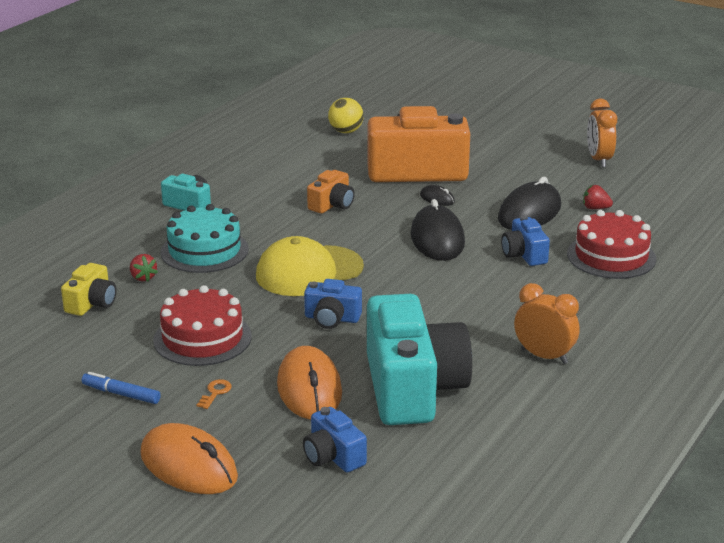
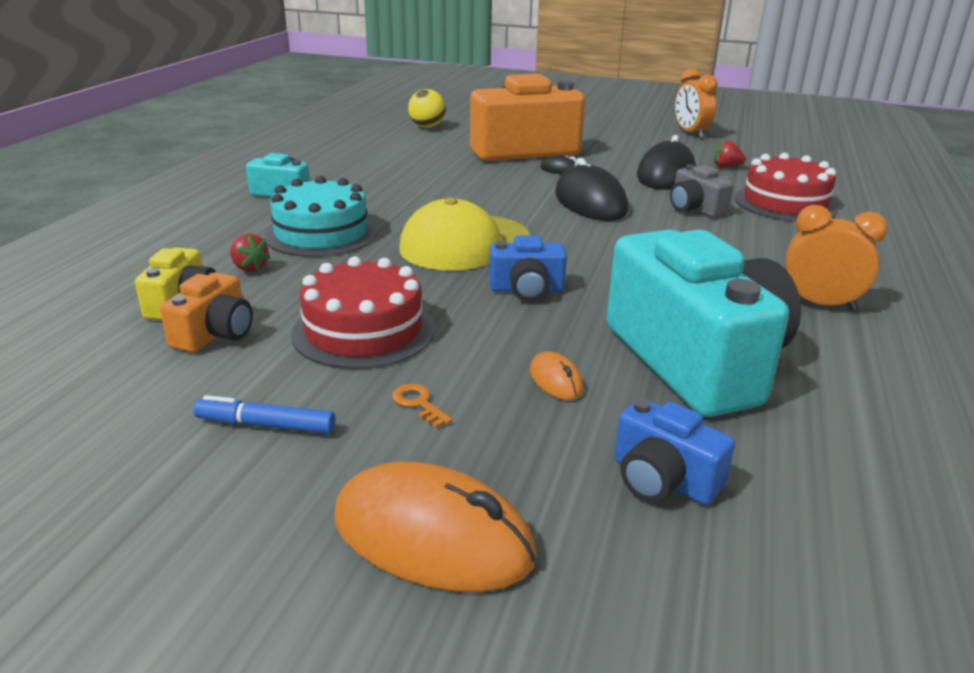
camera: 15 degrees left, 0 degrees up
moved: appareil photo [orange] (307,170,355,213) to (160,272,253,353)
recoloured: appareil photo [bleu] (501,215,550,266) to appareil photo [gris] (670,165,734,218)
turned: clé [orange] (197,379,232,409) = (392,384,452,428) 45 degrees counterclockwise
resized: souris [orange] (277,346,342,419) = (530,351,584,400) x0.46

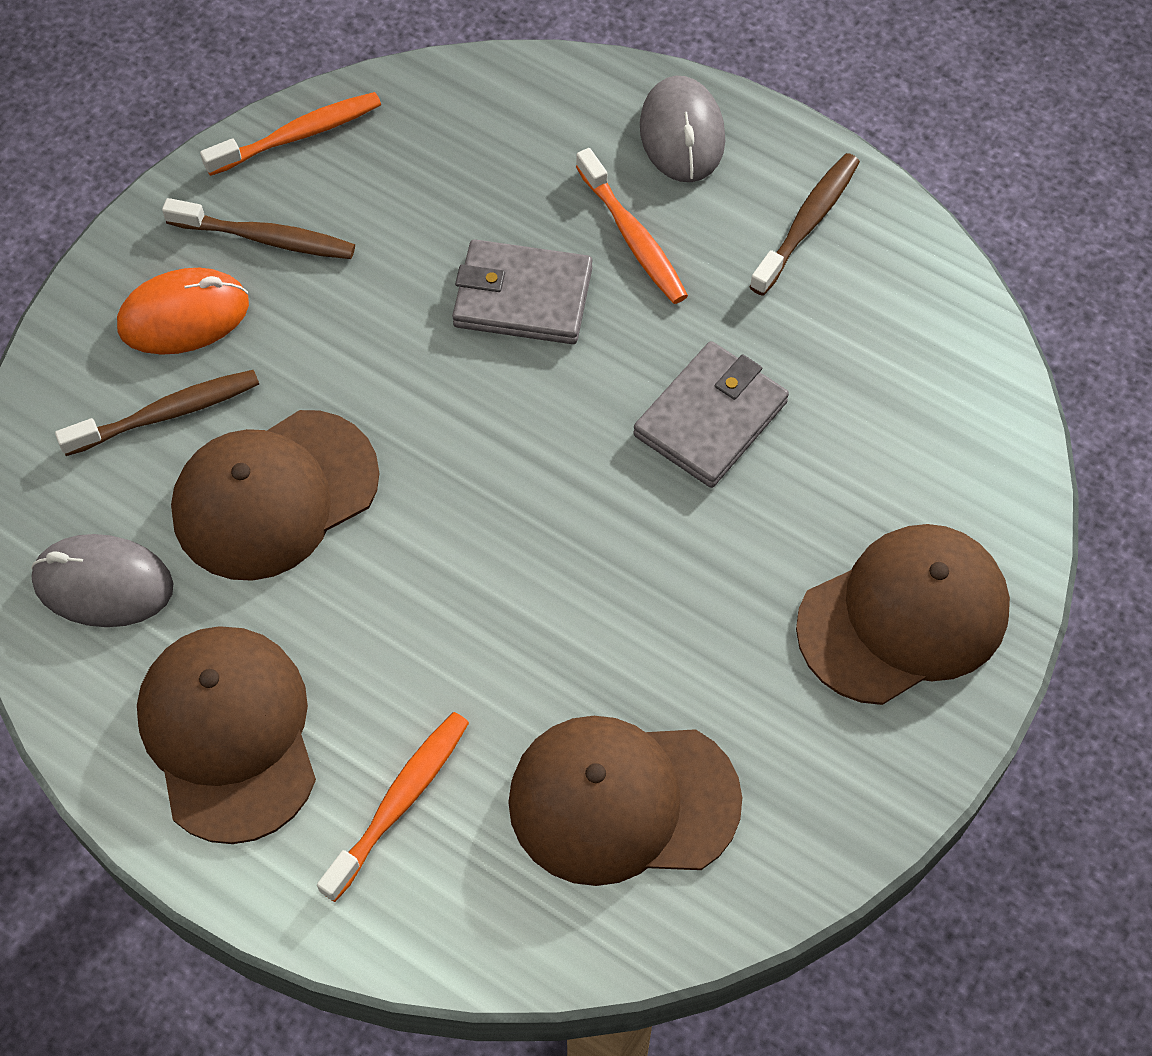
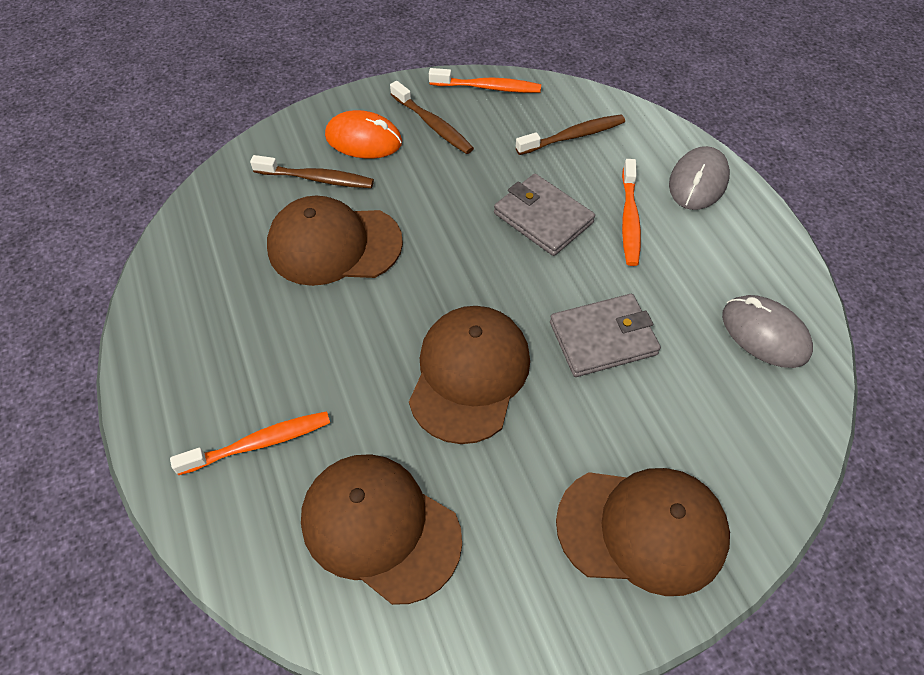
camera: 35 degrees right, 5 degrees down
moved: brosse à dents [marron] (749,153,860,296) to (515,114,625,155); souris [gris] (31,534,173,627) to (722,295,813,368); casquette [marron] (137,626,316,844) to (409,306,530,444)

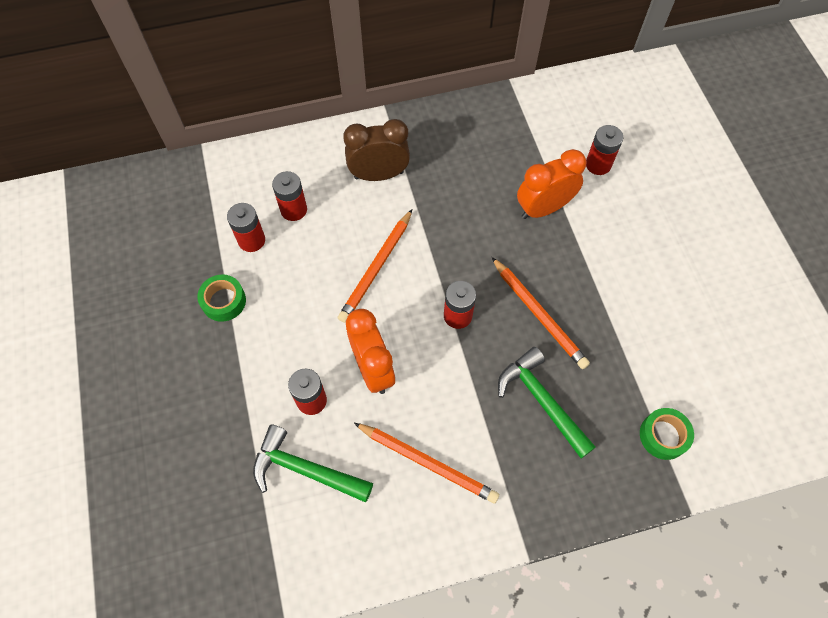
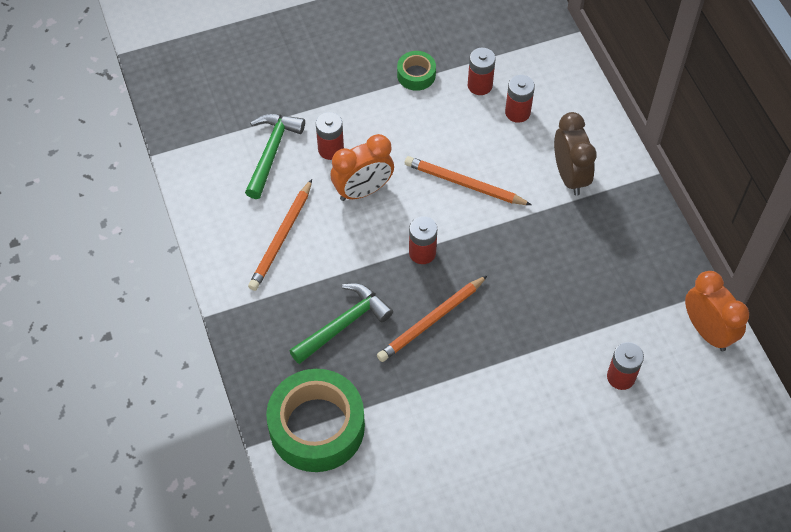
camera: 85 degrees right, 5 degrees down
moved: réveil [orange] (517,149,586,219) to (685,271,749,351)
resized: ruban adhésif [vert] (640,408,694,460) = (266,369,365,472) x2.11

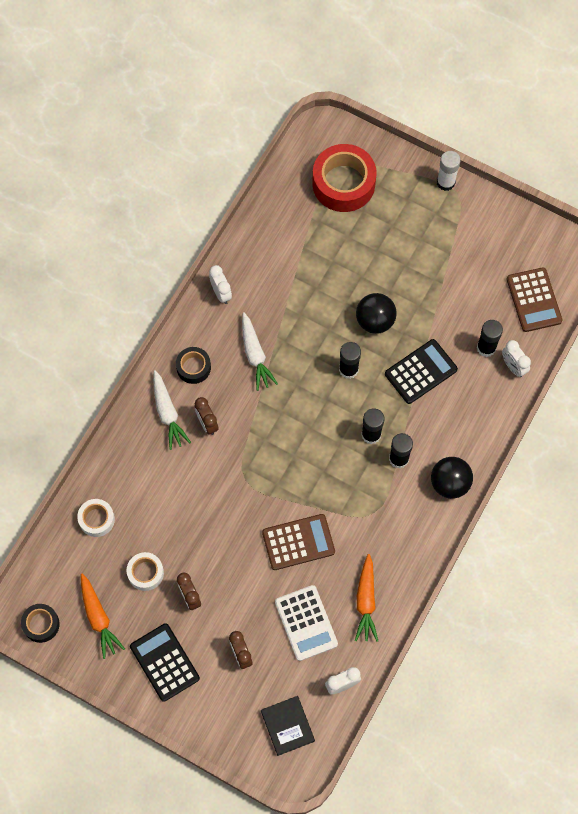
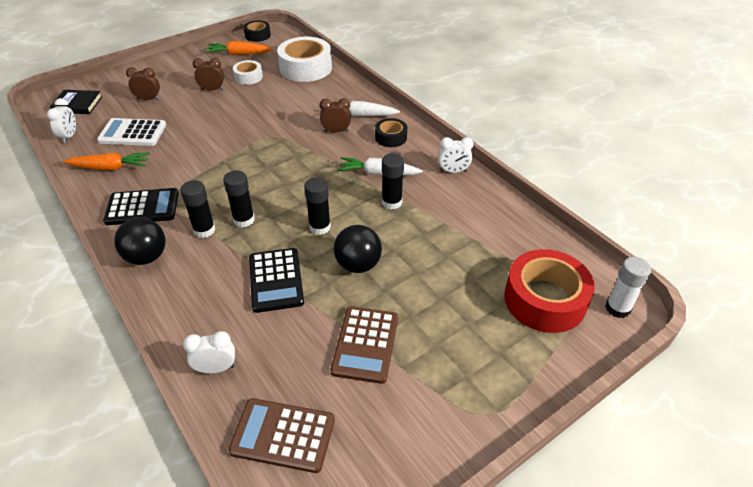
camera: 115 degrees right, 25 degrees down
moved: bâton de colle [blanc] (437,151,460,191) to (605,257,651,318); bâton de colle [noir] (477,320,503,357) to (382,154,404,209); calculatrice [marron] (262,514,335,570) to (331,306,398,384); calculatrice [noir] (130,623,200,702) to (103,188,179,225)
turned: carotte [orange] (355,554,378,642) = (63,153,150,170) 150 degrees clockwise
resized: ruban adhésif [blanc] (77,499,115,537) = (277,37,332,82) x1.91

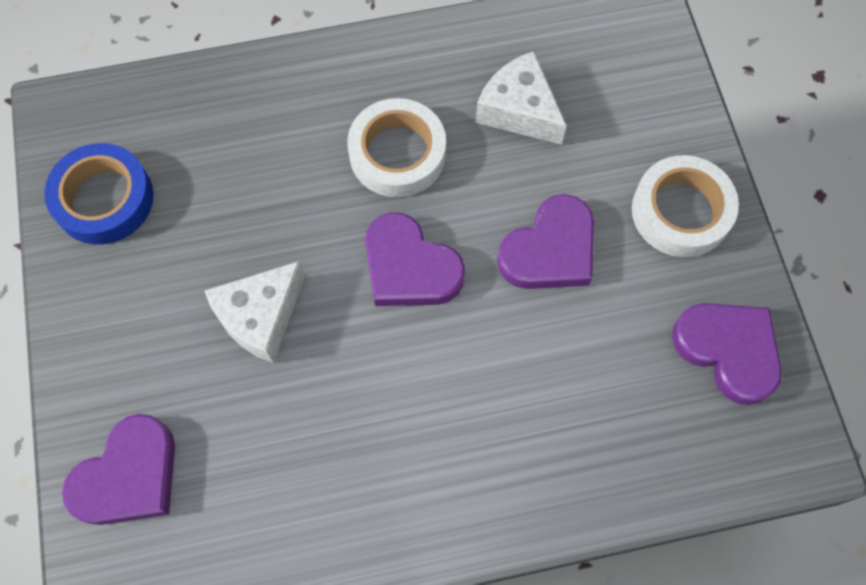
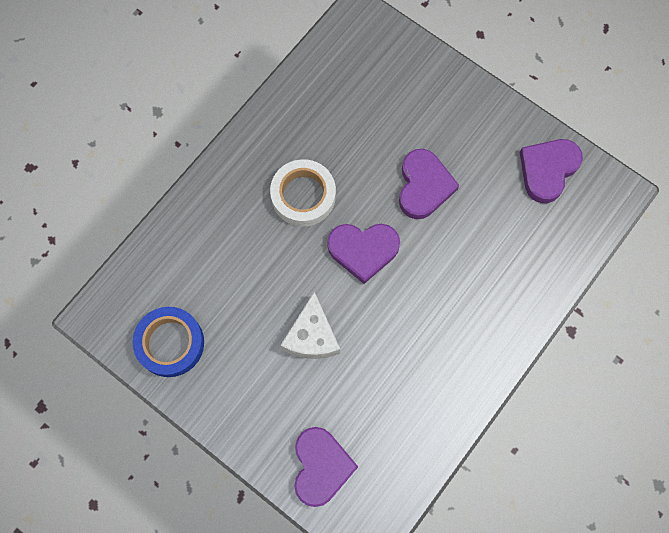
camera: 40 degrees left, 5 degrees up
removed: fromage [blanc] (476,51,567,145); ruban adhésif [blanc] (632,155,739,257)
turned: cœur [violet] (672,303,782,405) = (520,139,583,203) 60 degrees counterclockwise

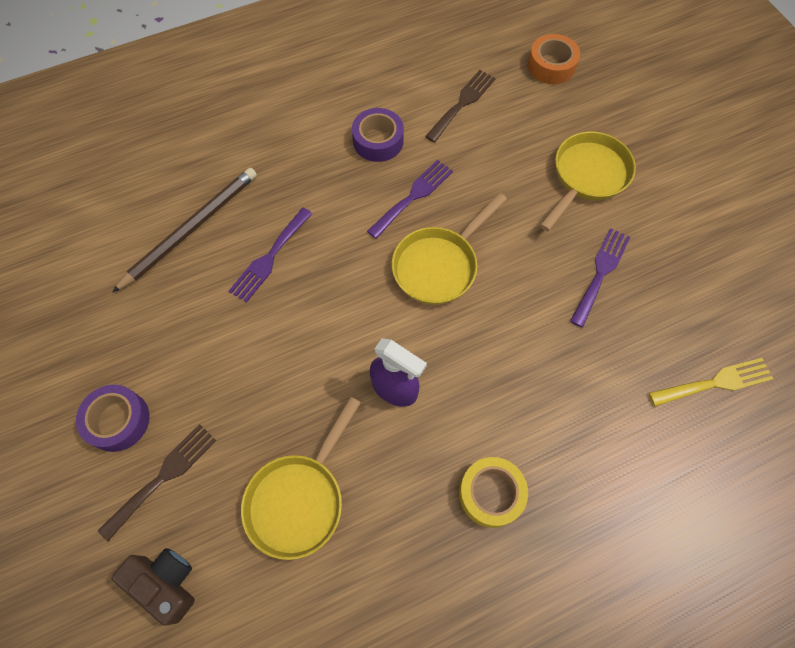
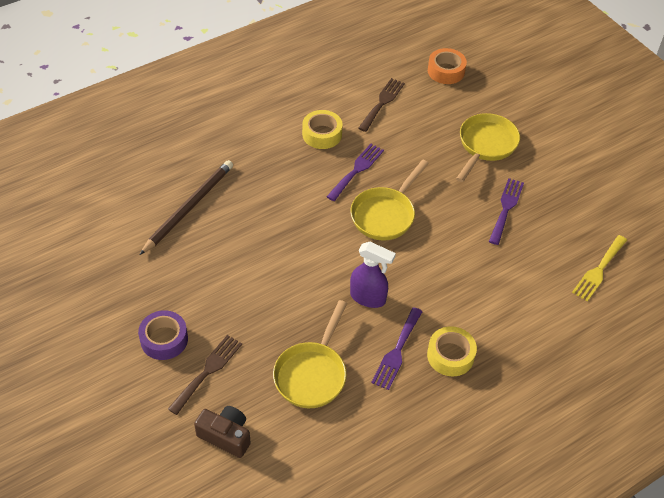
camera: 10 degrees left, 15 degrees down
moved: fourchette [violet] (229,208,313,303) to (371,307,423,390)
recoloured: ruban adhésif [violet] (352,108,404,162) to ruban adhésif [jaune] (302,110,343,149)
turned: fourchette [jaune] (649,358,773,407) = (572,235,627,302) 150 degrees clockwise

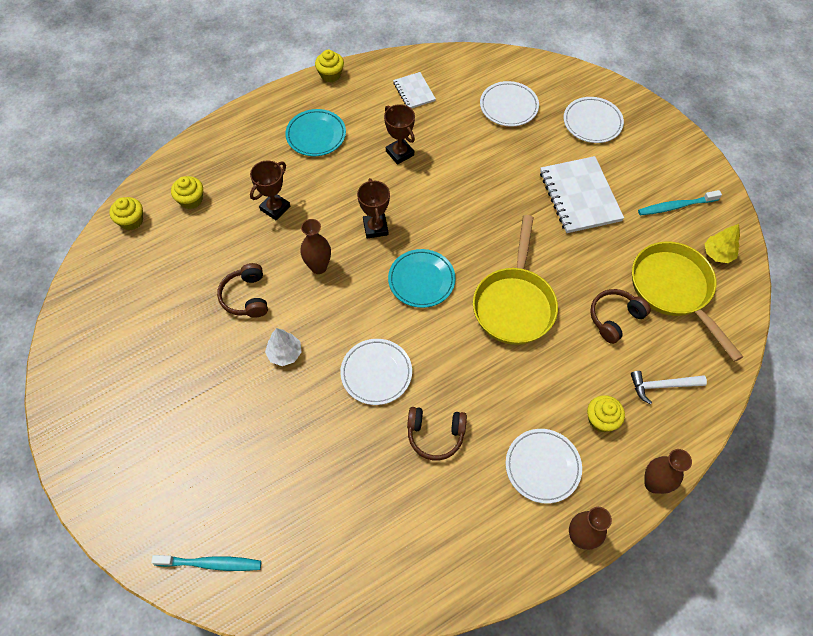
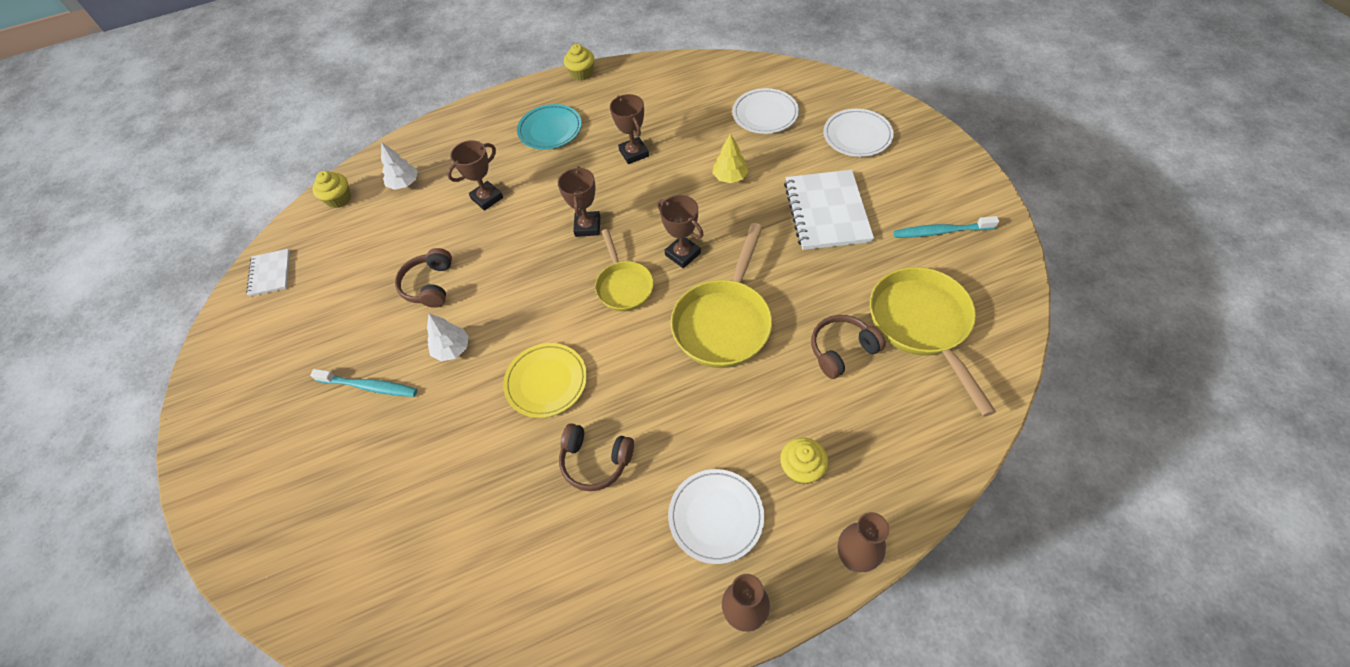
camera: 15 degrees right, 5 degrees down
removed: vase [marron] (300,219,331,274); marteau [blanc] (631,371,707,404)
added: trophée [marron] (657,195,703,268)
moved: carnet [blanc] (393,72,436,109) to (246,249,290,297); arbre [jaune] (705,224,740,263) to (712,133,749,183); brosse à dents [turquoise] (151,555,261,571) to (310,369,417,397)
replaced: muffin [jaune] (171,176,203,209) to arbre [blanc] (381,142,418,190); assiette [turquoise] (388,249,456,308) to poêle [jaune] (595,229,654,312)
recoloured: assiette [blanc] (340,339,412,405) to assiette [jaune] (503,343,587,418)

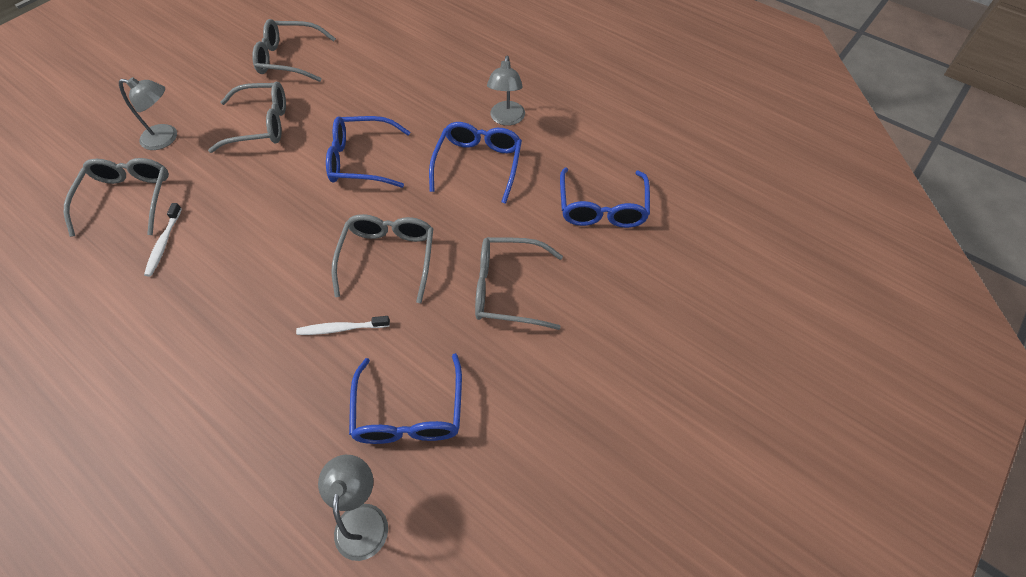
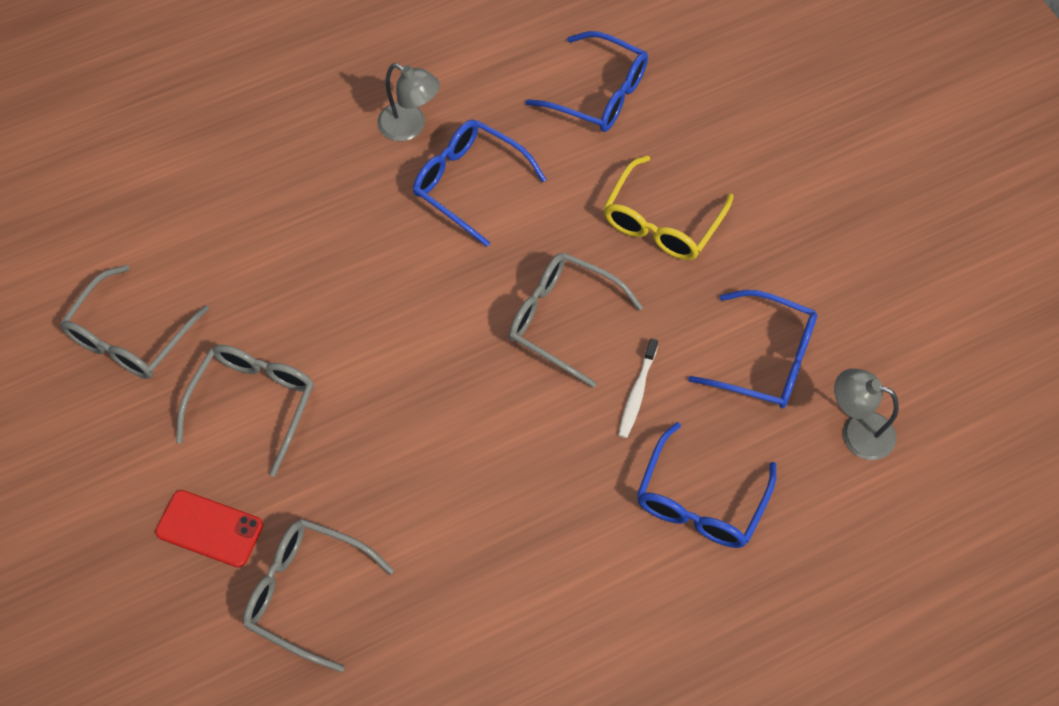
camera: 65 degrees left, 5 degrees up
removed: brosse à dents [blanc] (144,203,182,276)
moved: lunettes [bleu] (326,116,410,188) to (637,422,776,548)
replaced: lampe [gris] (119,77,177,150) to téléphone [rouge] (155,490,263,568)
recoloured: lunettes [gris] (475,237,563,330) to lunettes [jaune] (603,155,734,260)

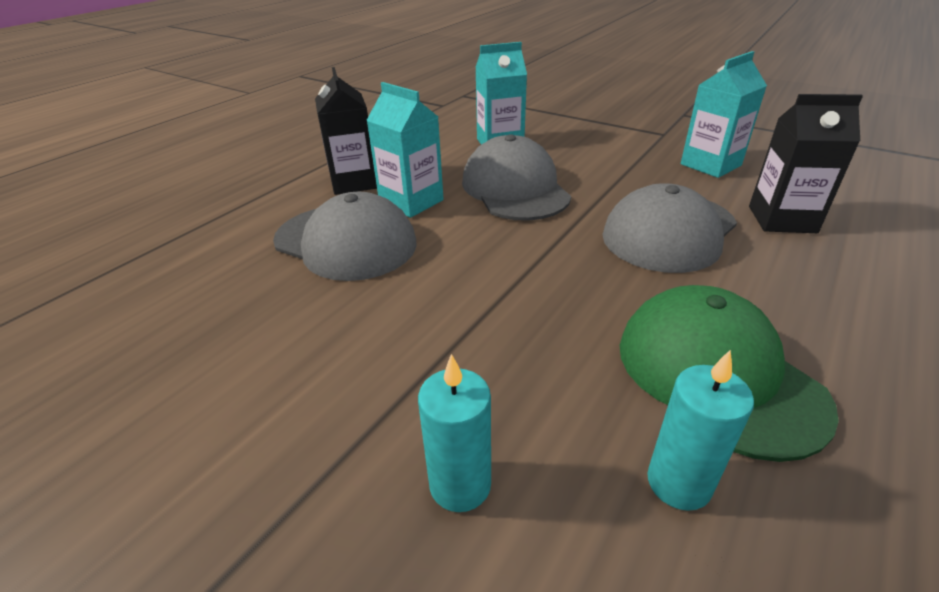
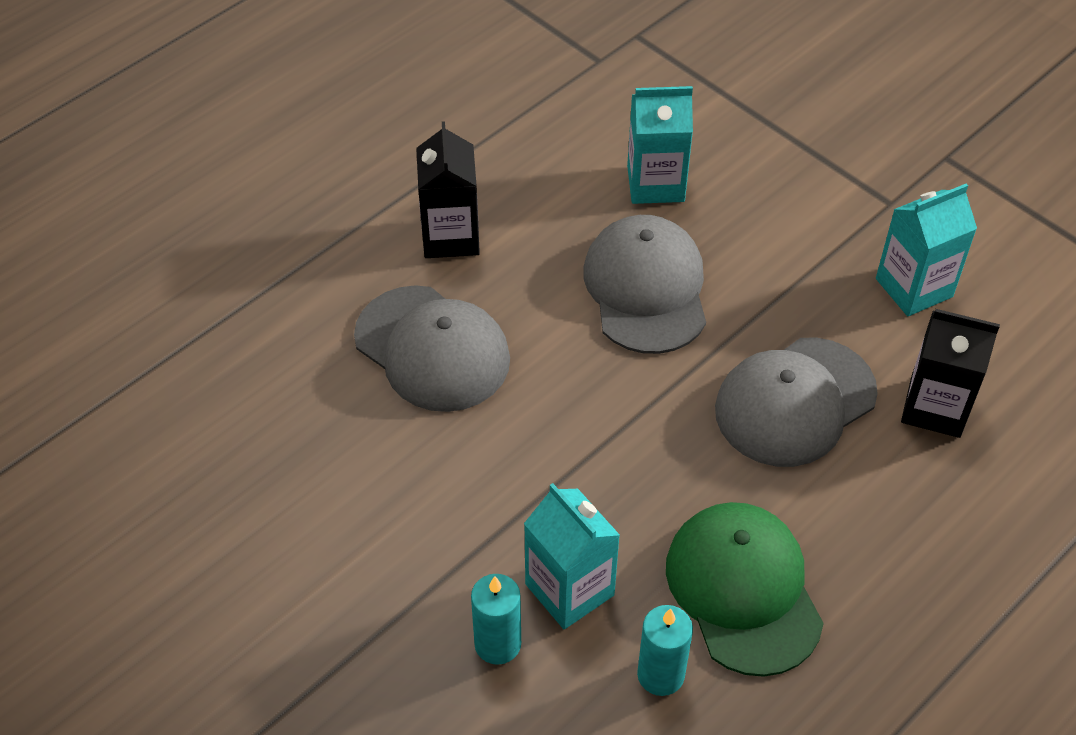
camera: 10 degrees right, 15 degrees up
moved: brique de lait [turquoise] (367,82,443,218) to (524,483,620,629)

